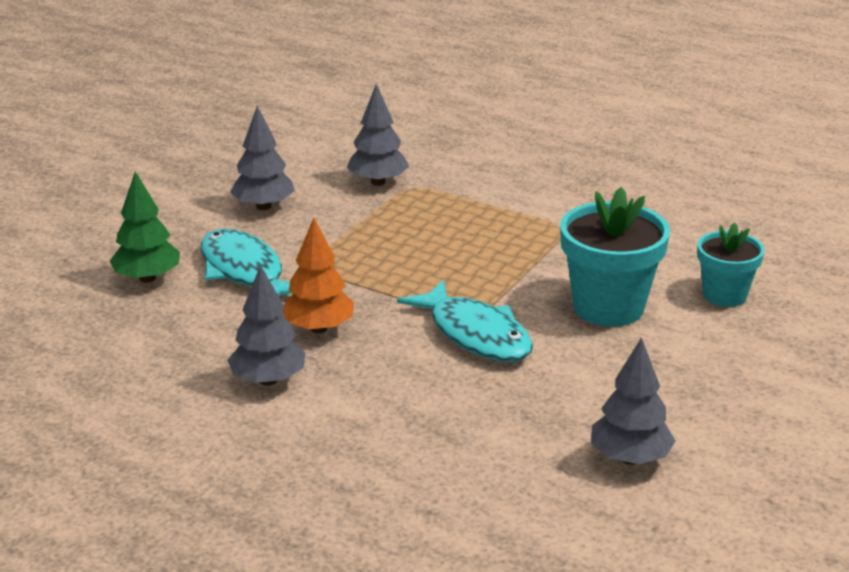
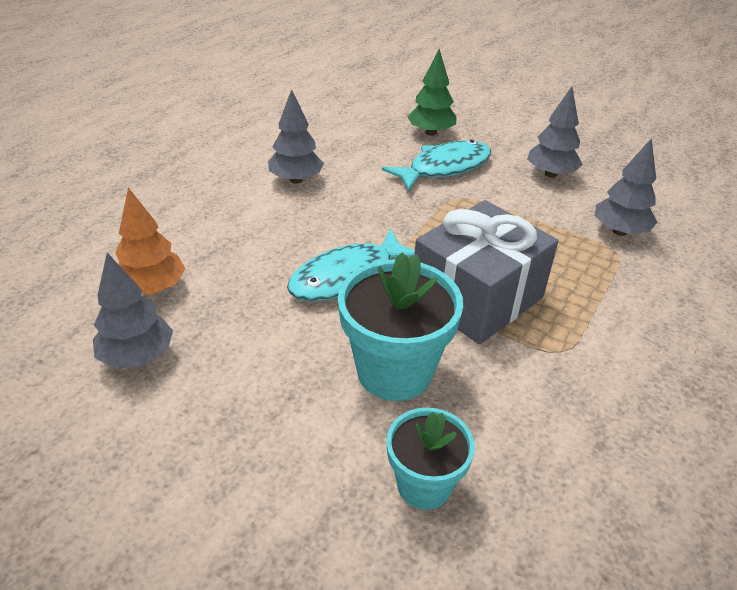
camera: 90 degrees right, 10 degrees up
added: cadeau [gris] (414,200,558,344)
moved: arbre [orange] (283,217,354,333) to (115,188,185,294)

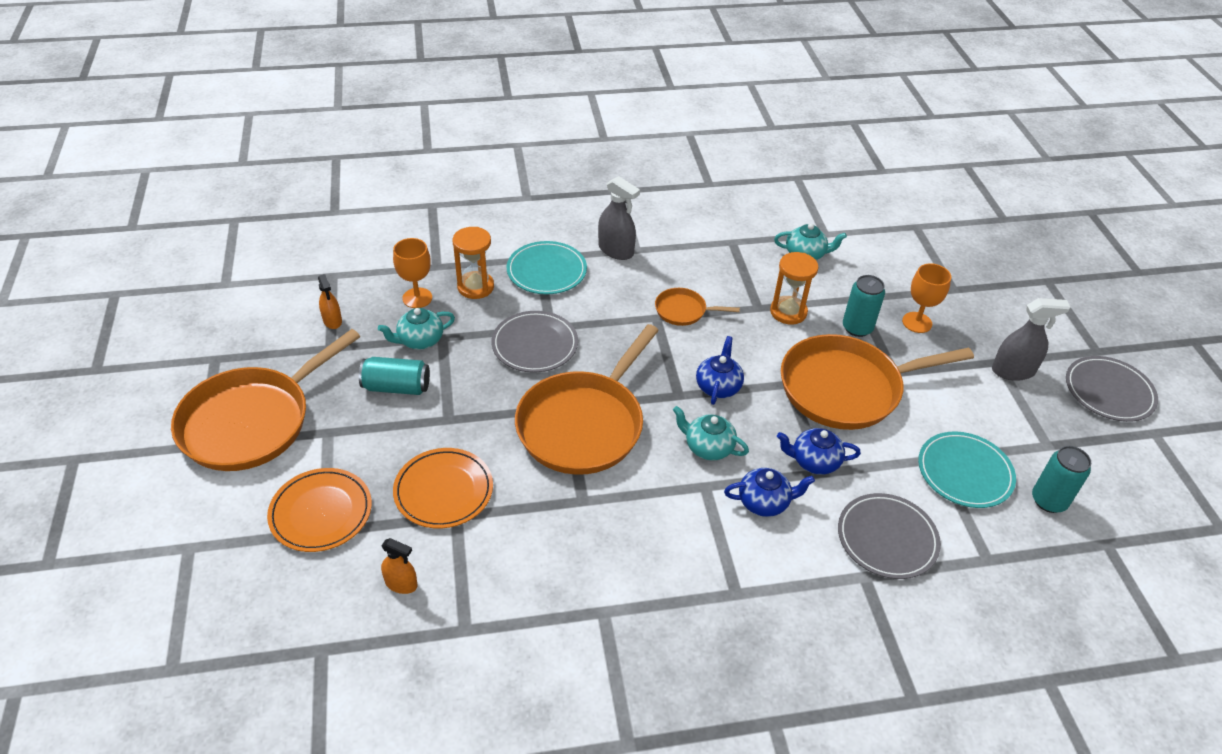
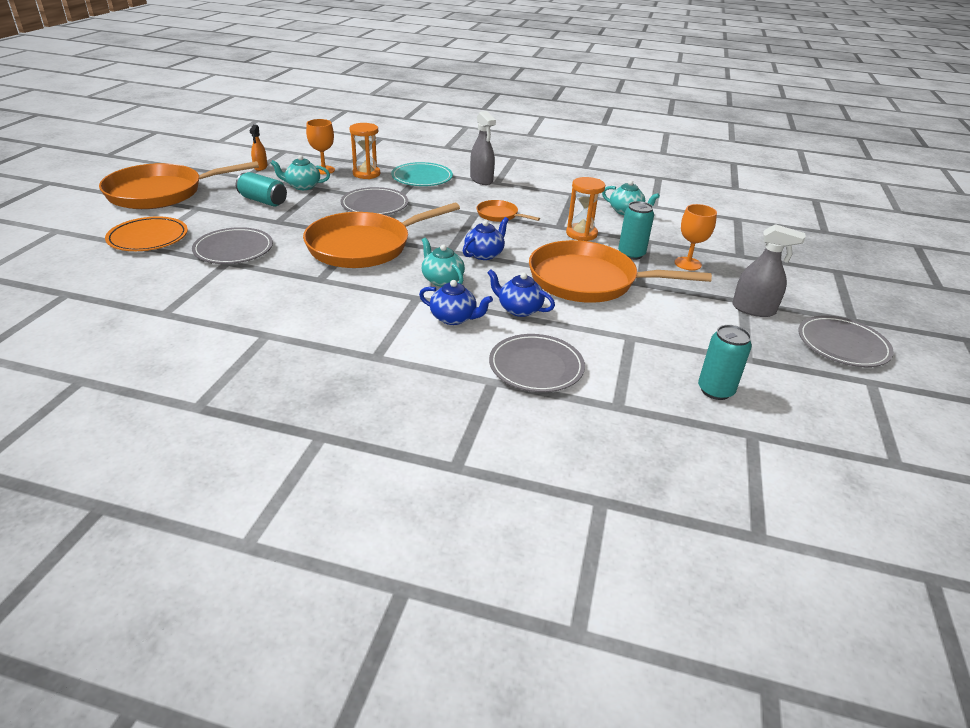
camera: 25 degrees right, 10 degrees down
removed: assiette [turquoise] (918,431,1016,508); vaporisateur [orange] (381,538,417,594)
recoloured: assiette [orange] (393,448,493,529) to assiette [gris] (192,227,273,264)

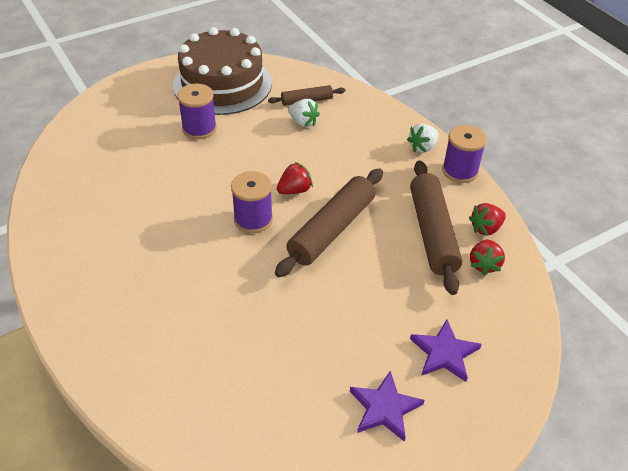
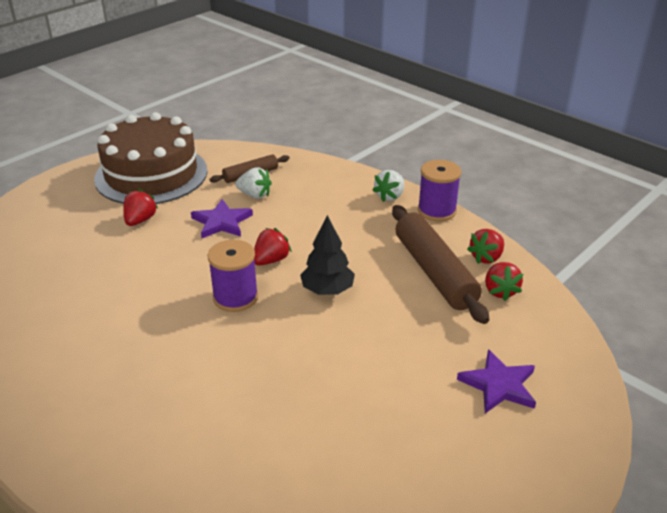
camera: 15 degrees left, 10 degrees down
moved: étoile [violet] (350,371,424,442) to (191,199,253,238)
replaced: bobine [violet] (177,84,217,139) to fraise [rouge] (123,189,158,226); rouleau à pâtisserie [marron] (275,168,383,277) to arbre [noir] (300,215,355,295)

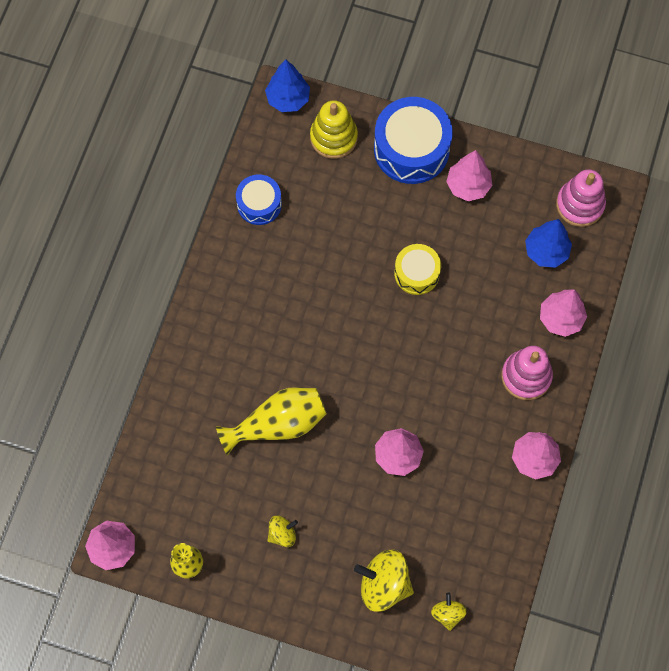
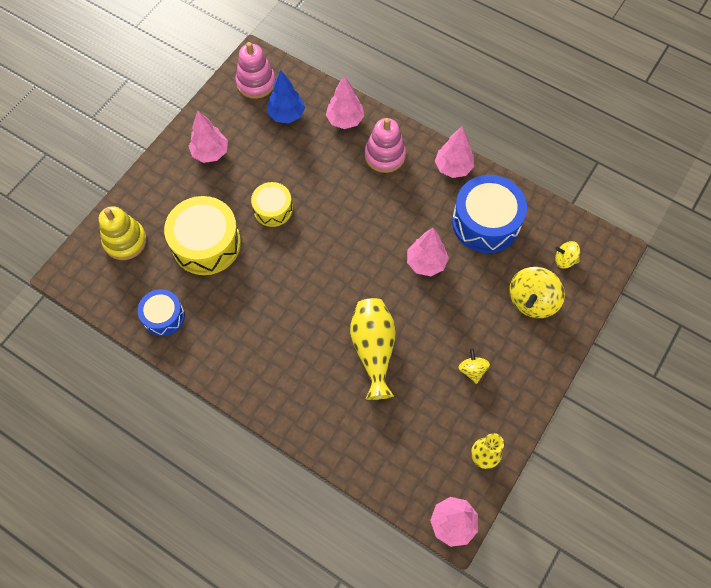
camera: 75 degrees left, 5 degrees down
removed: arbre [bleu] (265,59,310,112)
added: tambour [jaune] (164,196,241,275)
moved: tambour [bleu] (374,97,453,184) to (452,175,527,253)

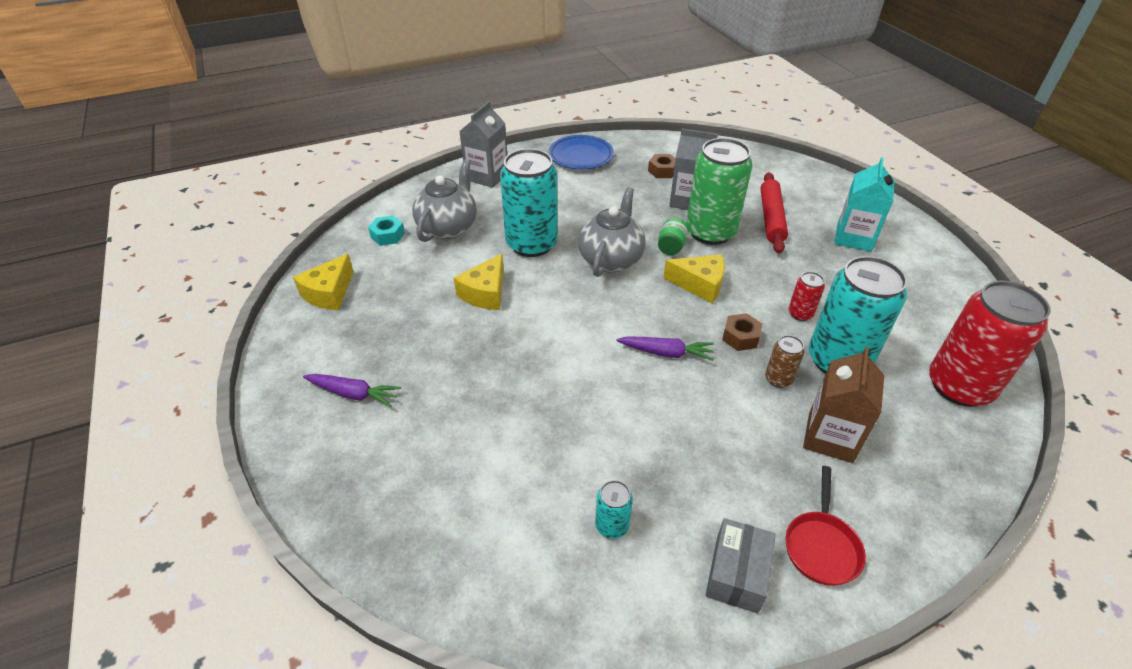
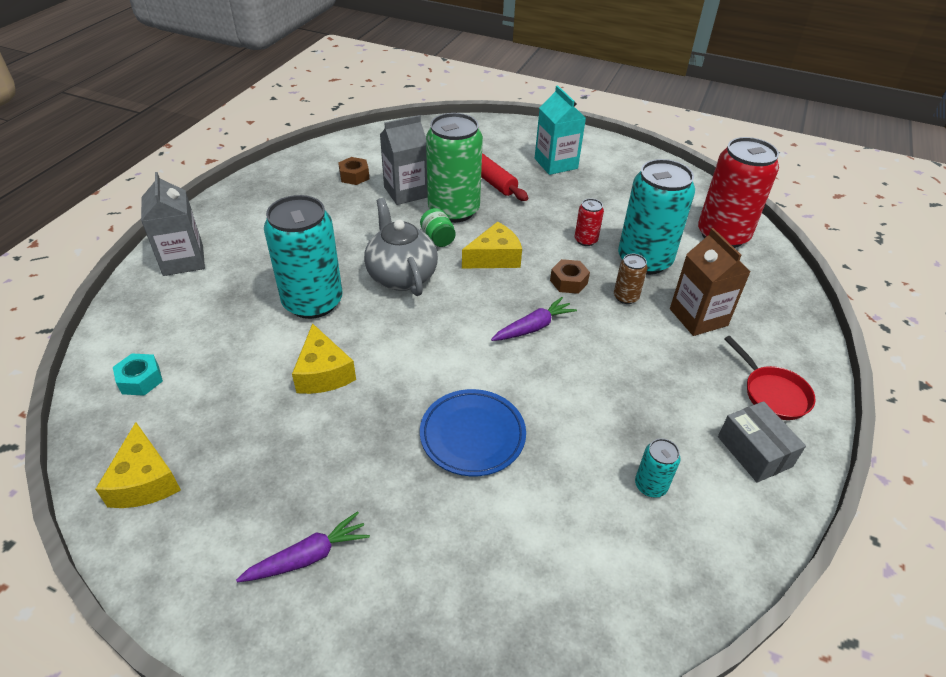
camera: 45 degrees left, 0 degrees up
removed: théière [gris] (412,159,477,242)
moved: assiette [bleu] (549,135,614,170) to (420,389,526,476)

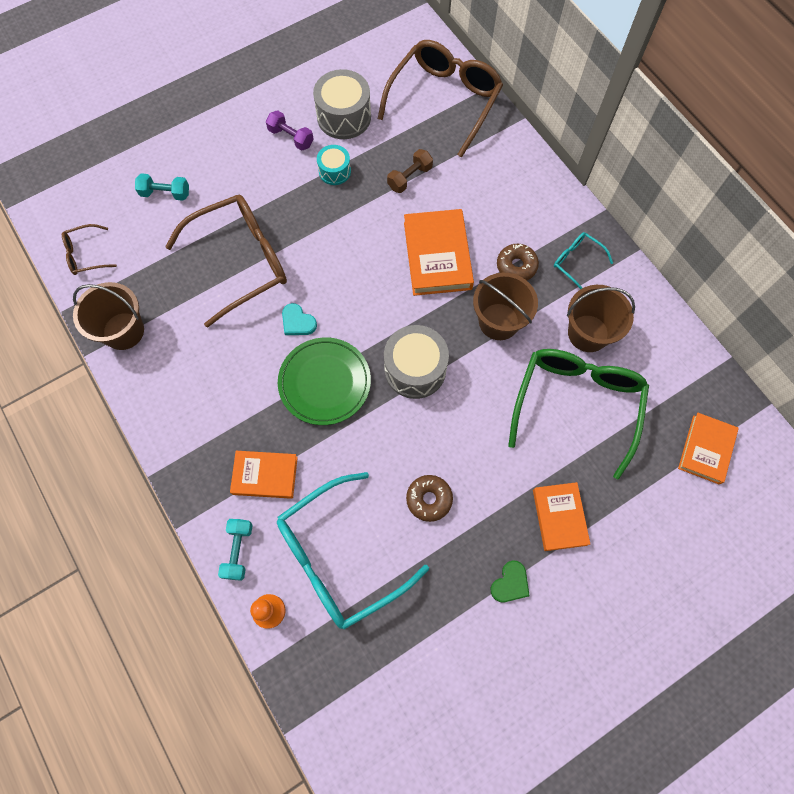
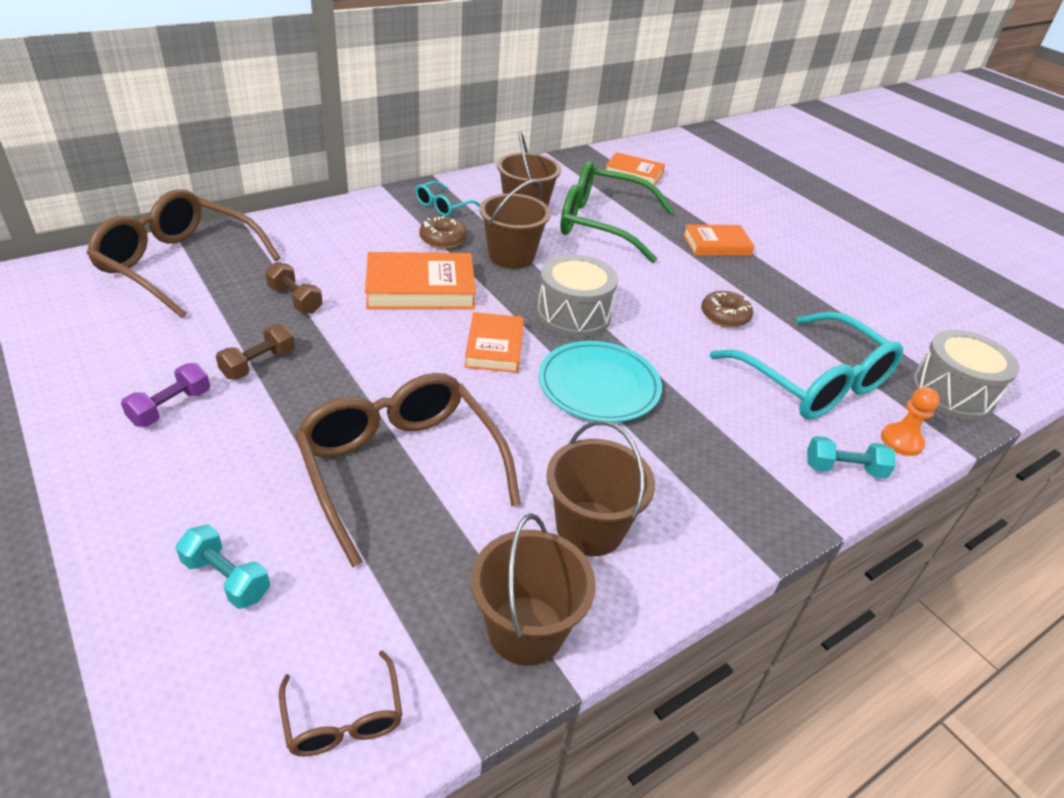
camera: 95 degrees left, 30 degrees down
removed: cœur [turquoise] (282,303,317,335); cœur [vert] (491,561,530,602)
added: seau [marron] (546,420,655,556)
moved: tambour [gris] (313,69,371,139) to (911,330,1019,420); livre [orange] (230,451,298,499) to (465,312,524,373)
replaced: tambour [turquoise] (317,145,351,185) to haltère [marron] (216,324,295,379)
recoloured: assiette [vert] (278,338,371,425) to assiette [turquoise] (538,341,662,422)
turned: haltère [turquoise] (135,173,189,201) = (176,524,270,609) 60 degrees counterclockwise

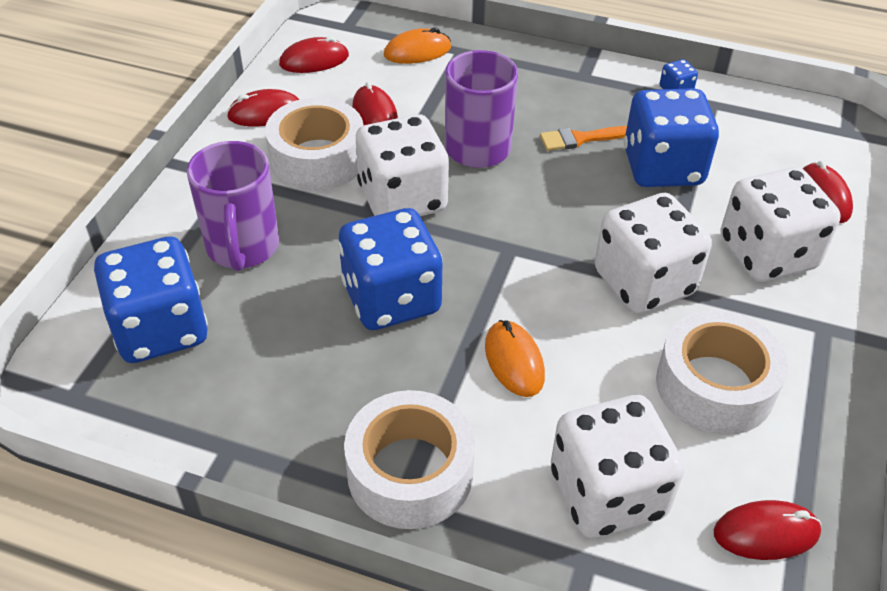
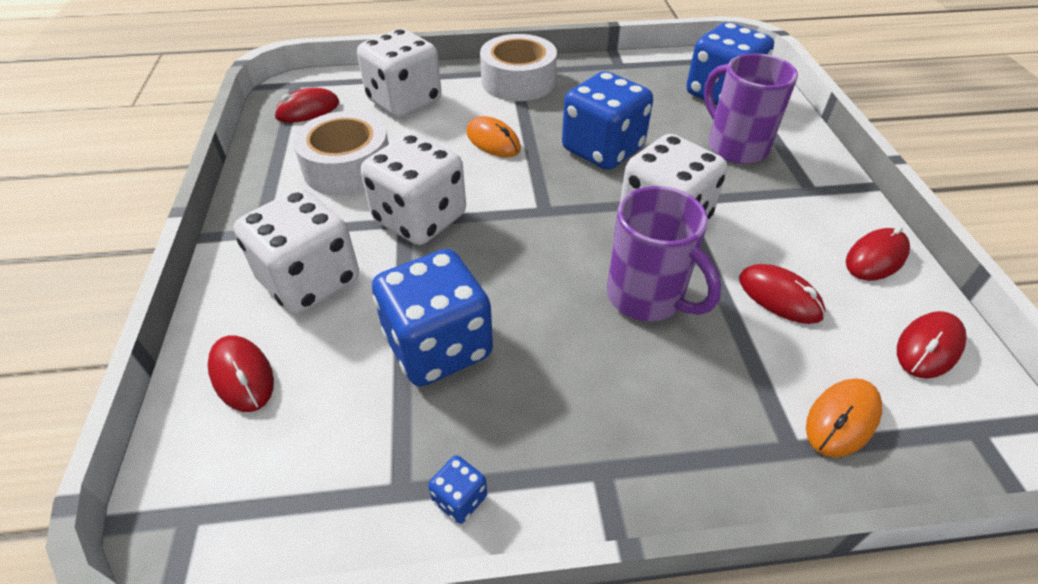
camera: 155 degrees right, 0 degrees up
removed: ruban adhésif [blanc] (265,97,364,191); pinceau [orange] (540,126,627,151)

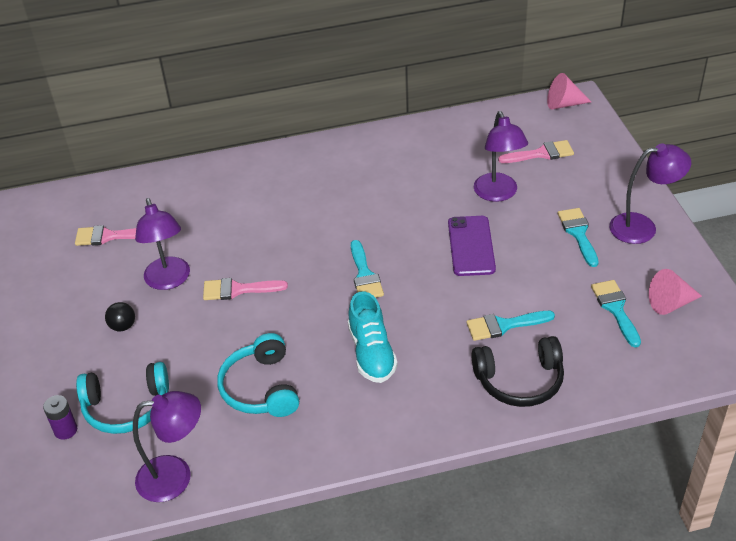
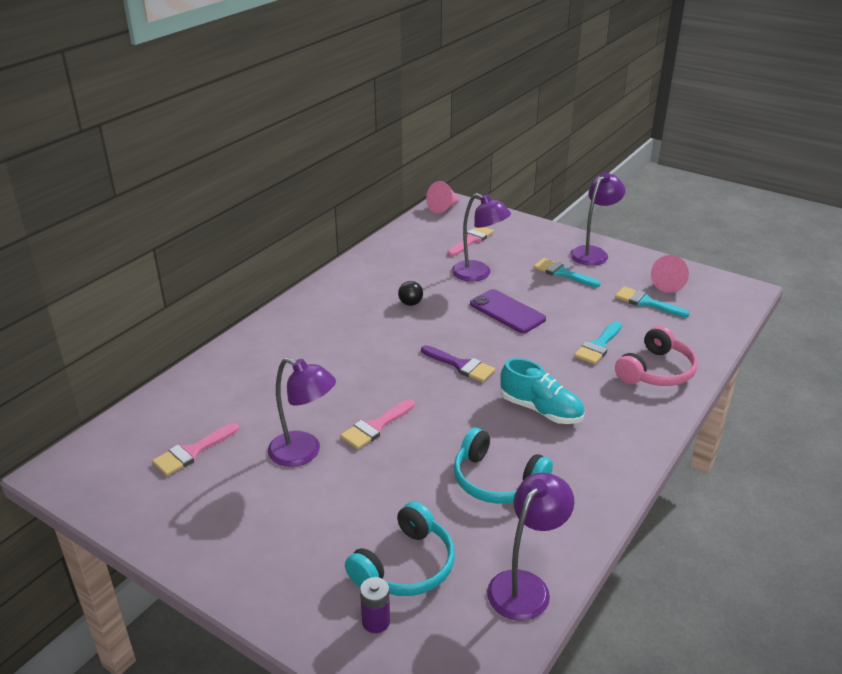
camera: 45 degrees left, 10 degrees down
moved: balle [noir] (105,302,135,332) to (398,281,423,306)
recoloured: pinceau [turquoise] (351,240,384,298) to pinceau [violet] (421,345,495,382); casque audio [noir] (472,336,564,407) to casque audio [rose] (615,326,698,386)

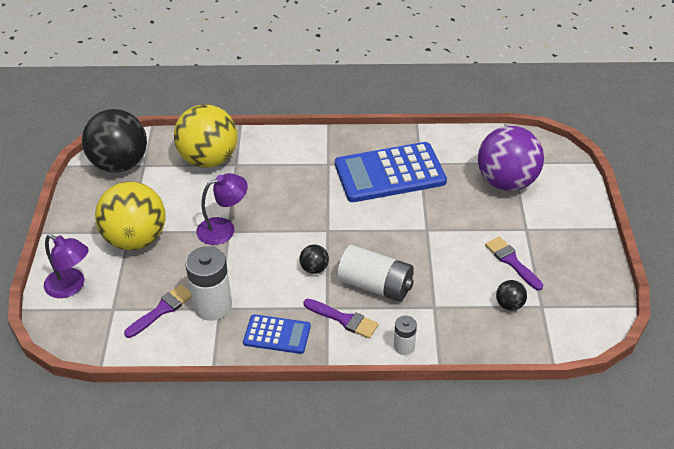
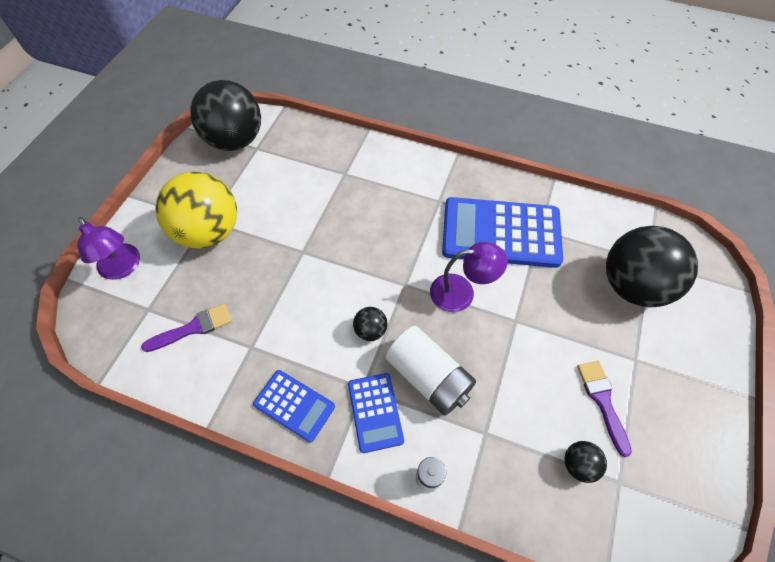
camera: 20 degrees right, 15 degrees up
removed: balle [jaune] (174,104,237,168); pile [blanc] (185,246,232,321)
moved: lampe [violet] (196,173,248,245) to (430,242,508,312)
replaced: pinceau [violet] (303,299,379,339) to calculatrice [bleu] (348,373,404,453)
recoloured: balle [violet] (478,126,544,191) to balle [noir] (606,226,698,307)

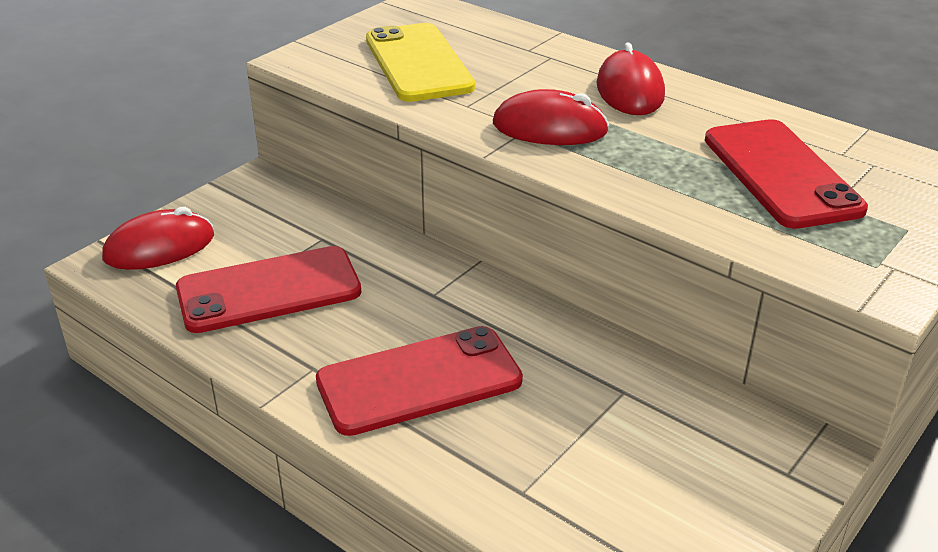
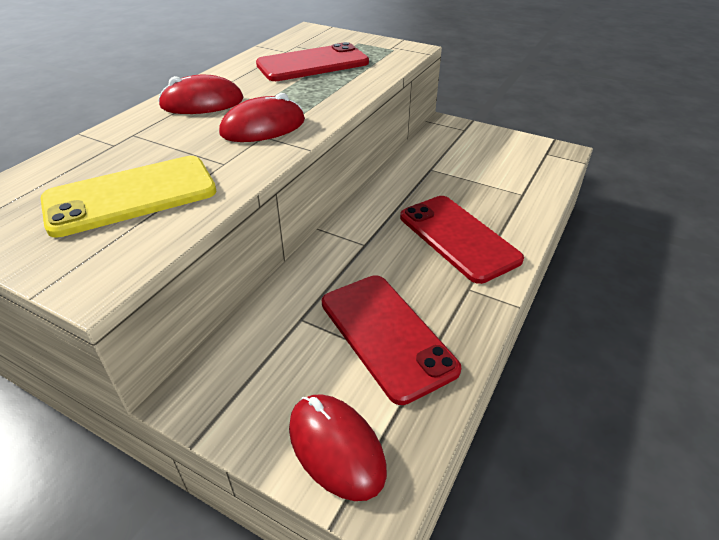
camera: 100 degrees left, 5 degrees up
turned: souris [rouge] (493,89,609,145) = (219,93,305,142) 60 degrees clockwise

